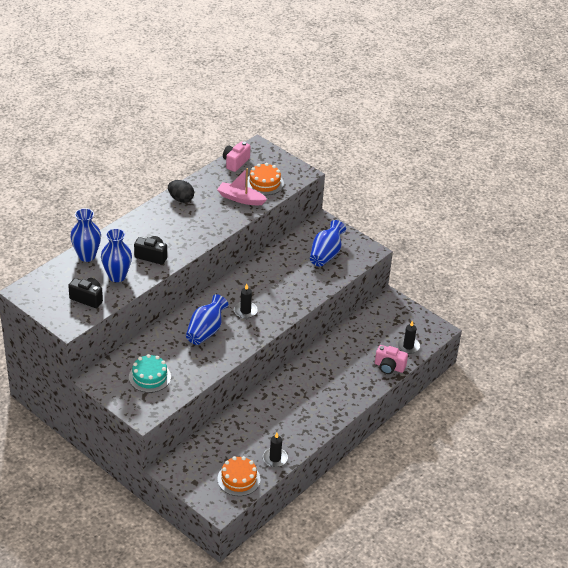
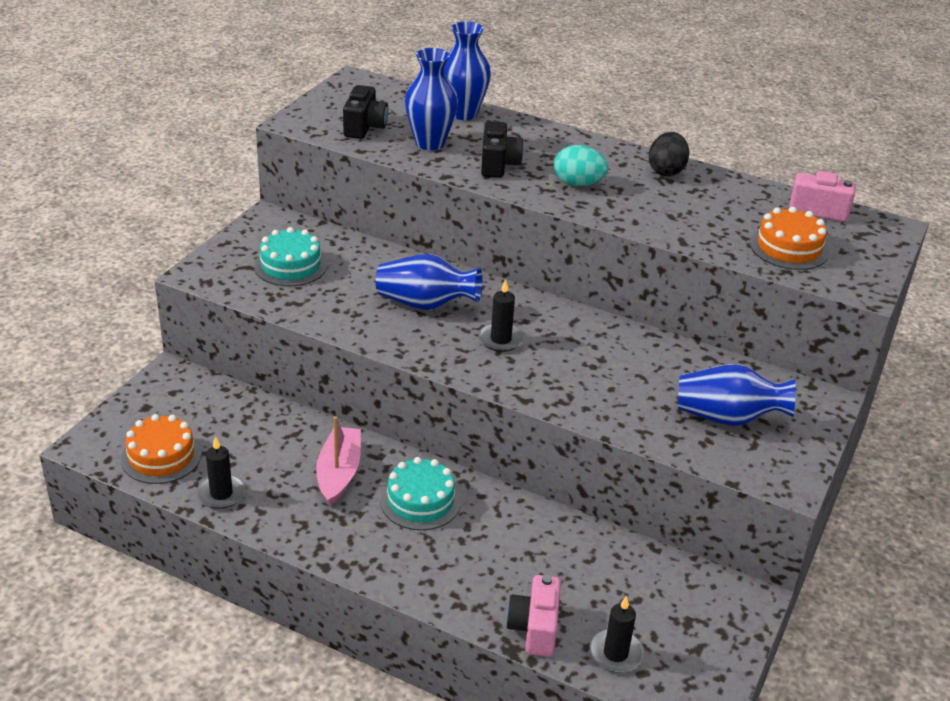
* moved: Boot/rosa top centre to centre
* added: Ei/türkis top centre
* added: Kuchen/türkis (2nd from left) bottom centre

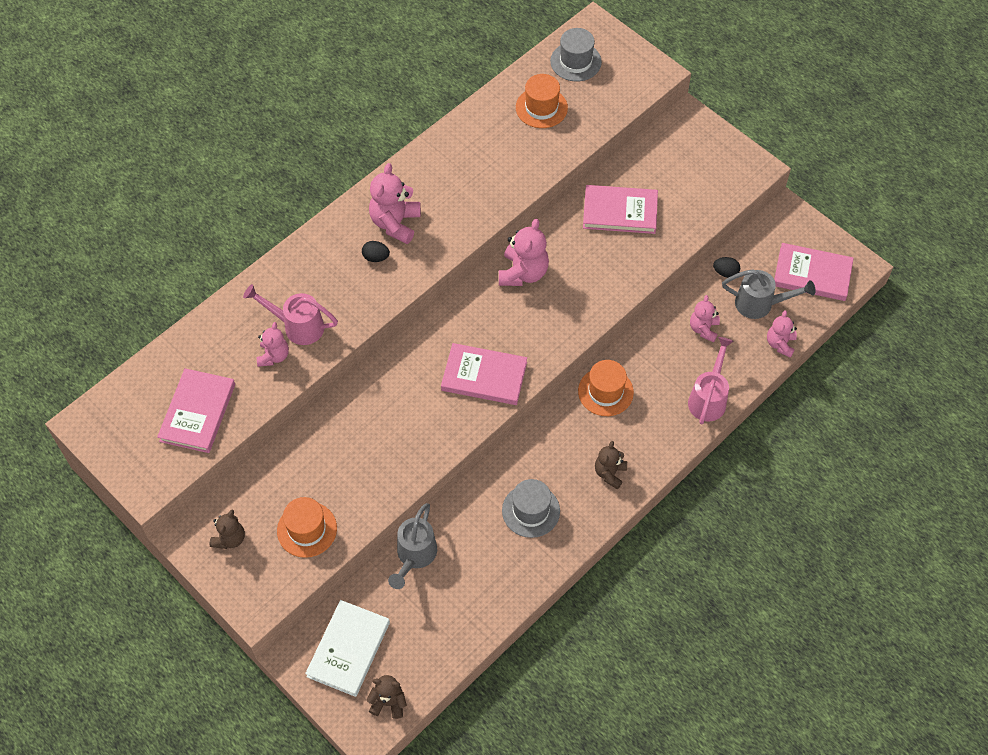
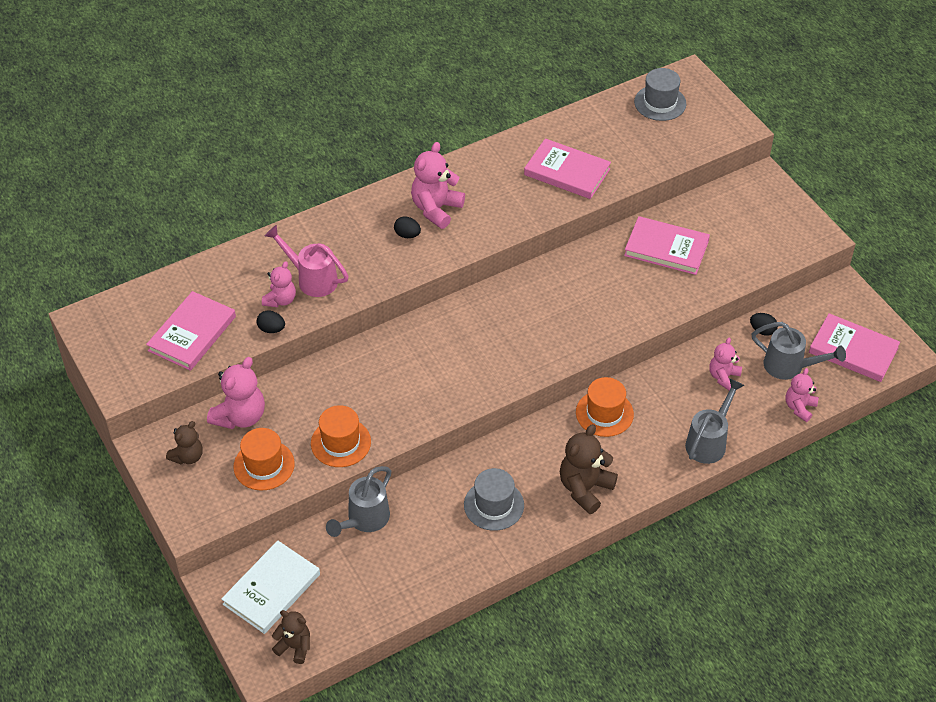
* moved: Hut/orange (2nd from left) top centre to centre
* moved: Teddybär/rosa (3rd from left in the first image) centre to Teddybär/rosa (1st from left) middle left
* recoloured: Gießkanne/rosa (2nd from left) middle right to Gießkanne/grau (2nd from left) middle right
* moved: Buch/rosa (2nd from left) centre to top centre
* resized: Teddybär/braun (3rd from left) centre = bottom centre x1.61
* added: Ei/schwarz (1st from left) middle left

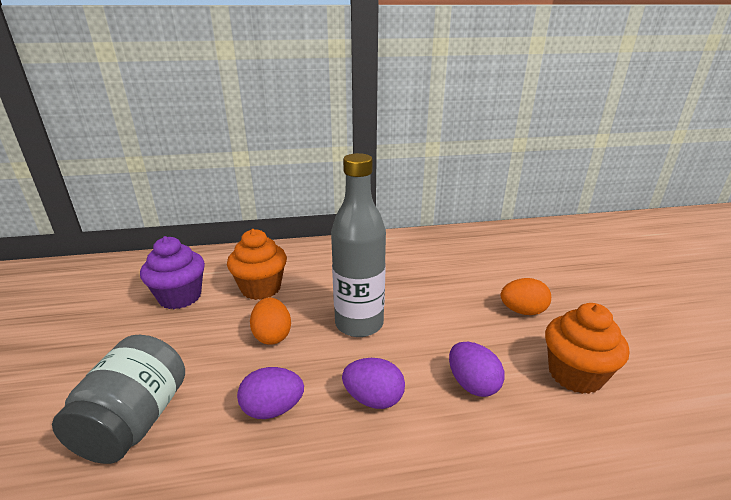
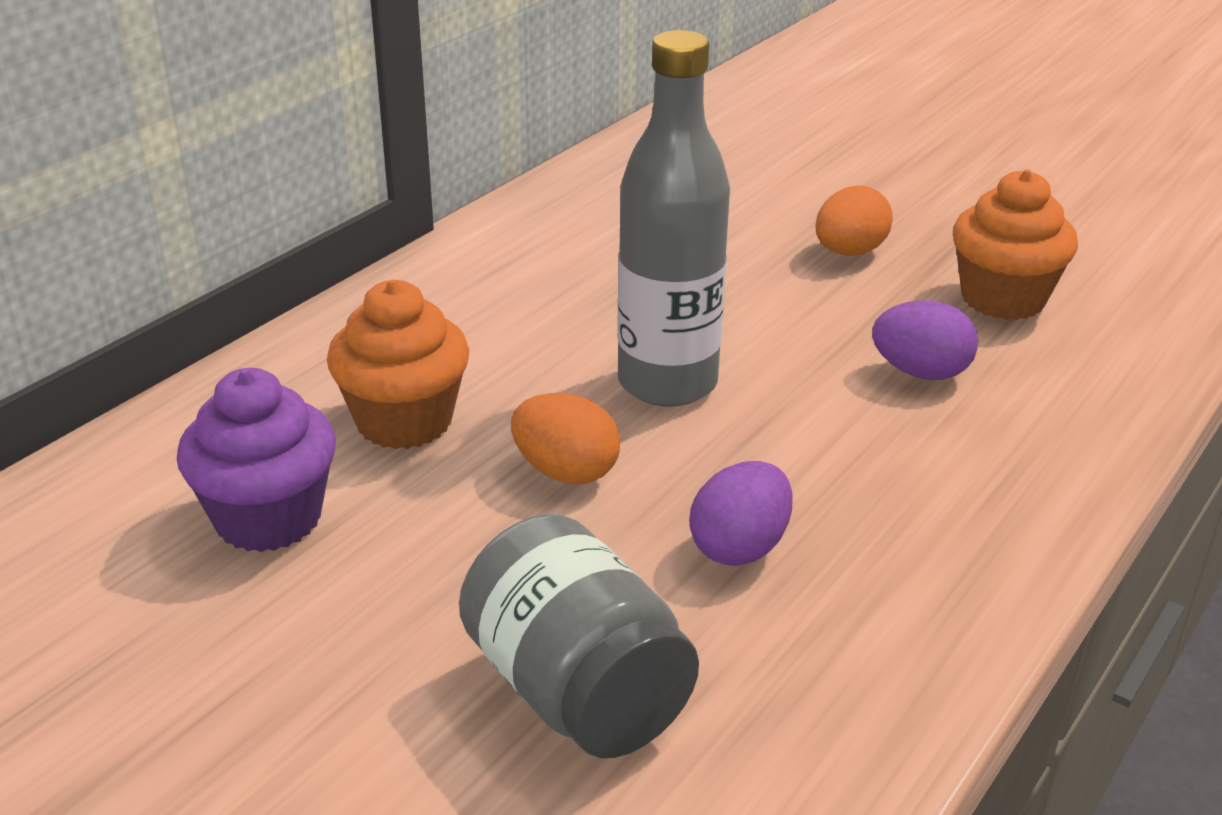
* removed: Ei/lila (2nd from left) bottom centre

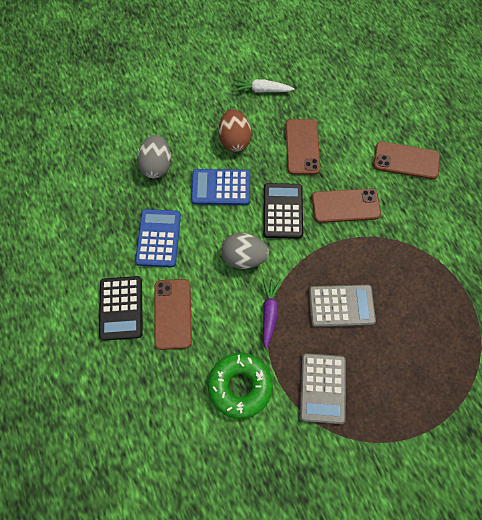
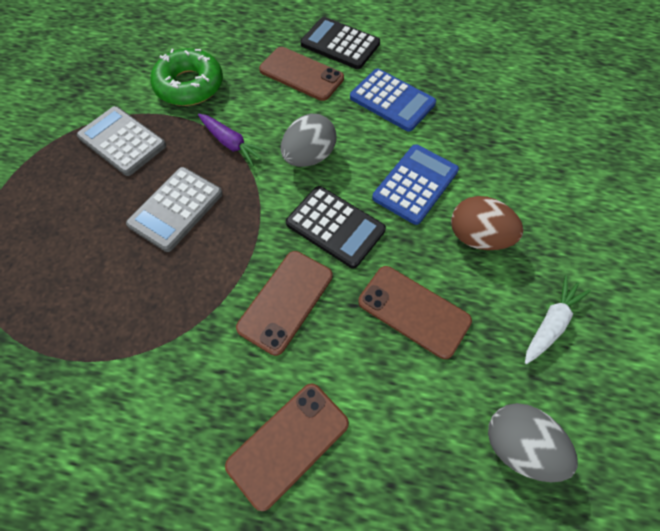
* moved: Ei/grau (1st from left in the first image) top left to Ei/grau (2nd from left) bottom right

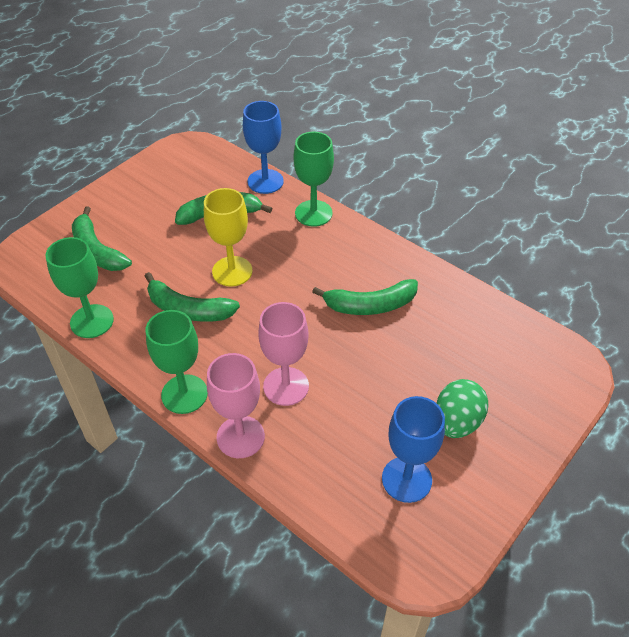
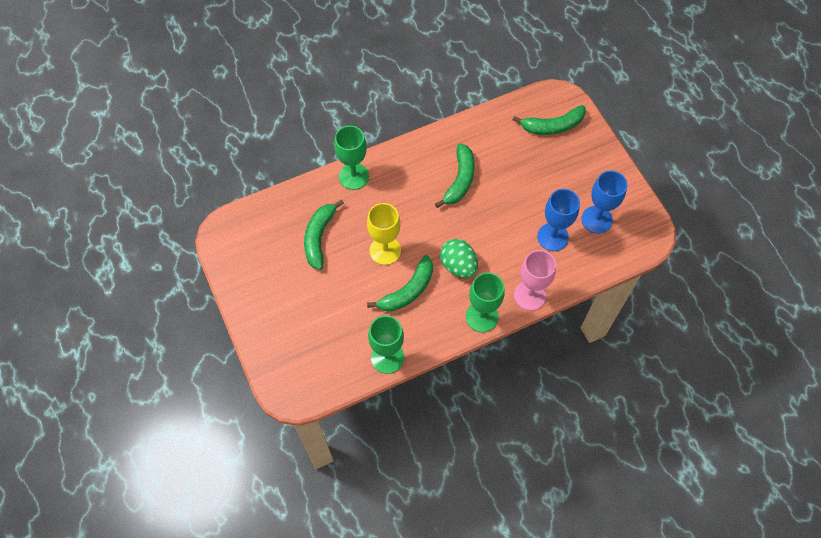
* moved: Kelch/blau (1st from left) top centre to middle right
* moved: Banane/grün (1st from left in the first image) middle left to Banane/grün (4th from left) top right
* removed: Kelch/rosa (2nd from left) centre
* moved: Ei/grün middle right to centre

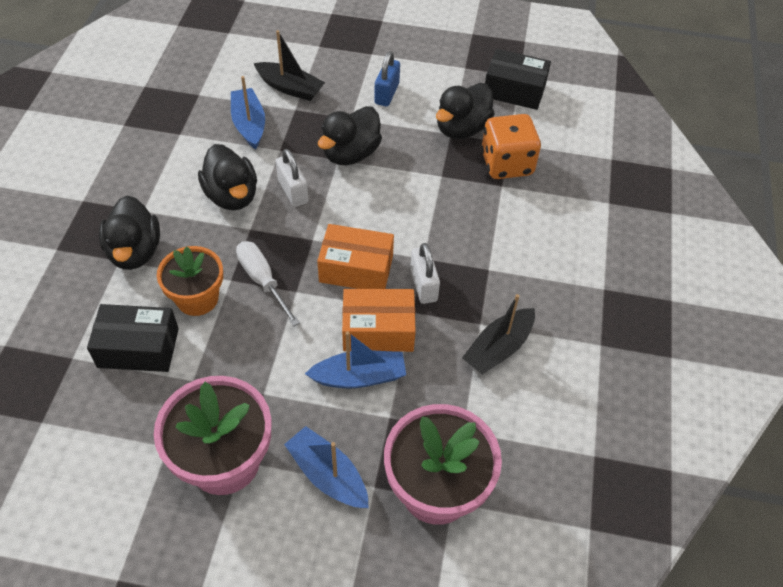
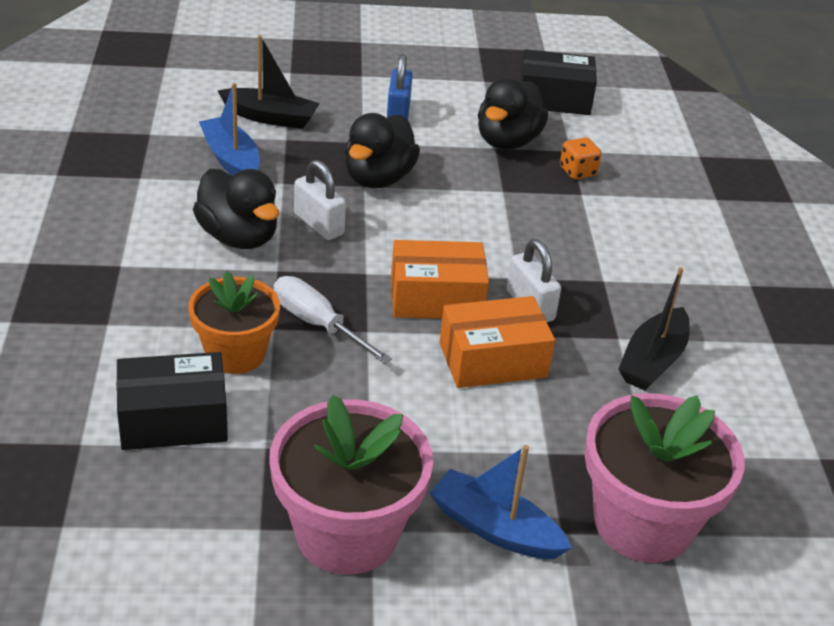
* resized: Spielwürfel/orange top centre = top right x0.51
* removed: Ente/schwarz (1st from left) middle left
* removed: Boot/blau (3rd from left) centre

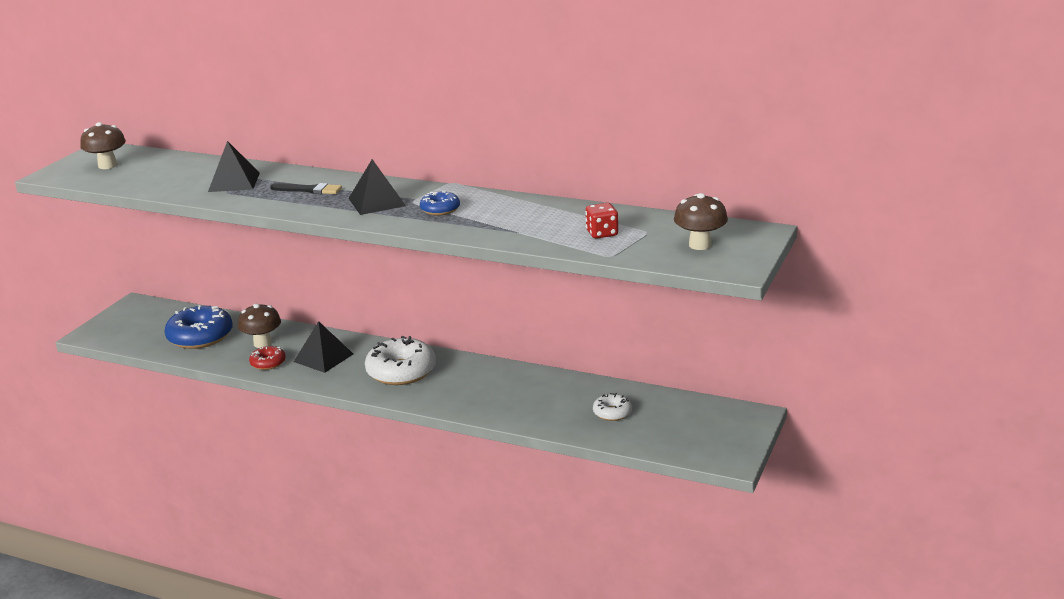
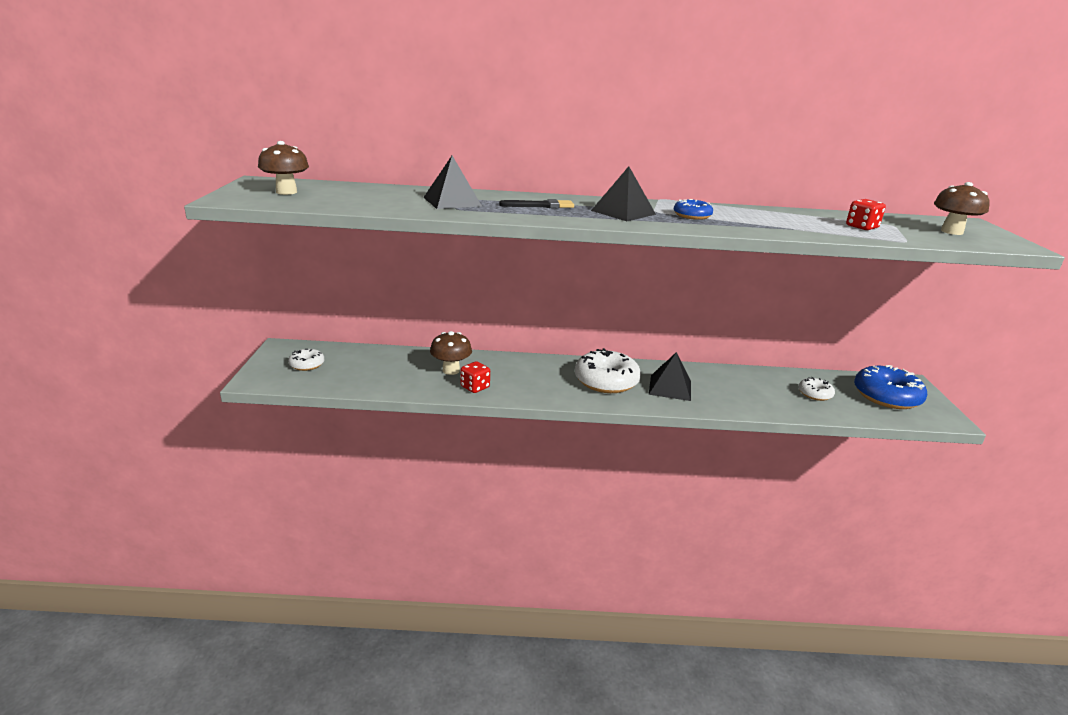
* moved: Donut/blau (1st from left in the first image) middle left to Donut/blau (2nd from left) middle right
* moved: Pyramide/schwarz (2nd from left in the first image) middle left to Pyramide/schwarz (3rd from left) centre
* replaced: Donut/rot middle left to Spielwürfel/rot (1st from left) centre
* added: Donut/weiß (1st from left) middle left

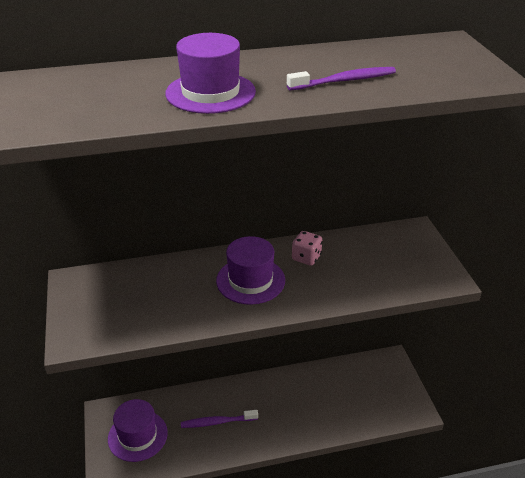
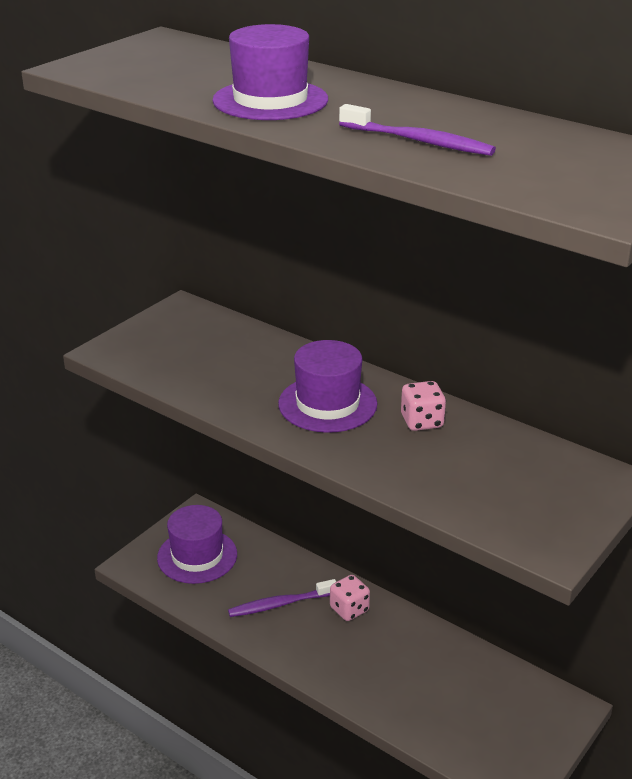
* turned: Zahnbürste/lila (1st from left) bottom centre = bottom centre 60 degrees counterclockwise
* added: Spielwürfel/rosa (1st from left) bottom centre

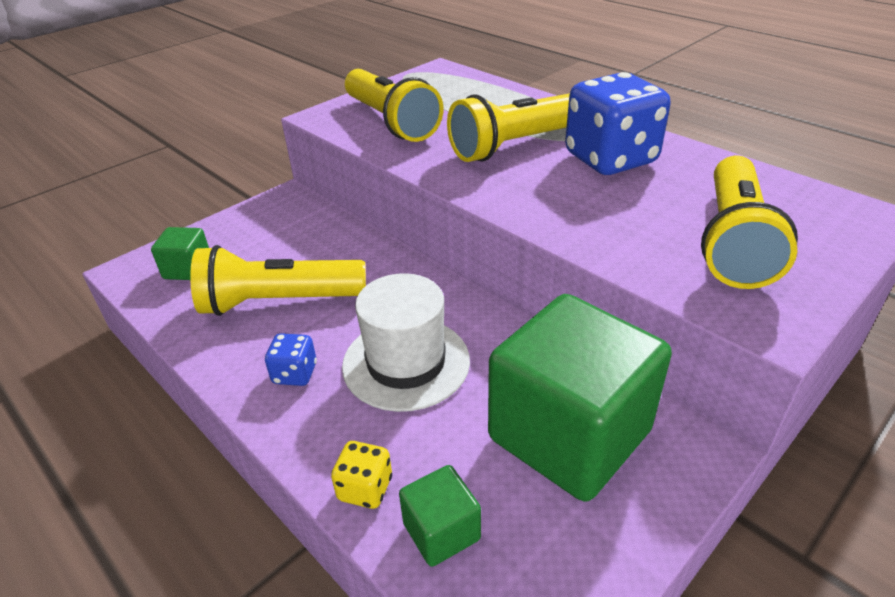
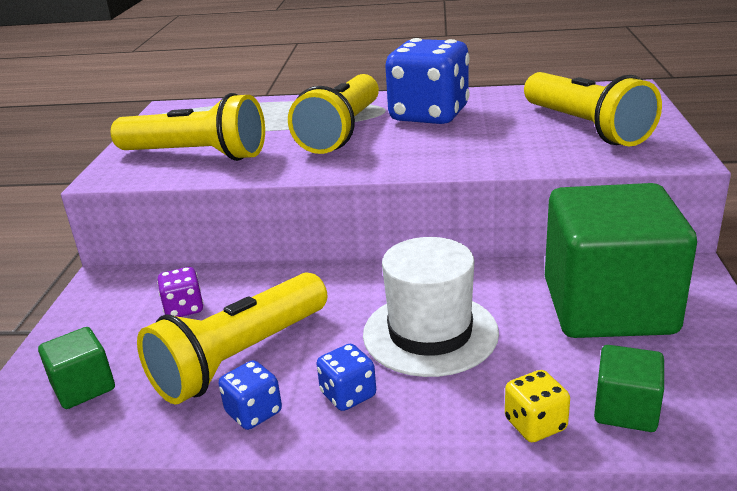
* added: Spielwürfel/lila middle left
* added: Spielwürfel/blau (1st from left) bottom centre

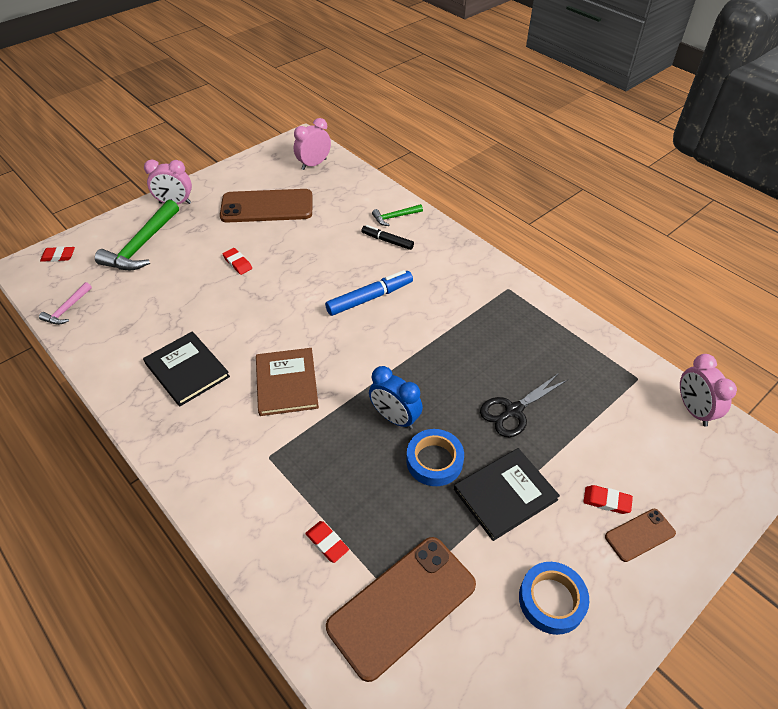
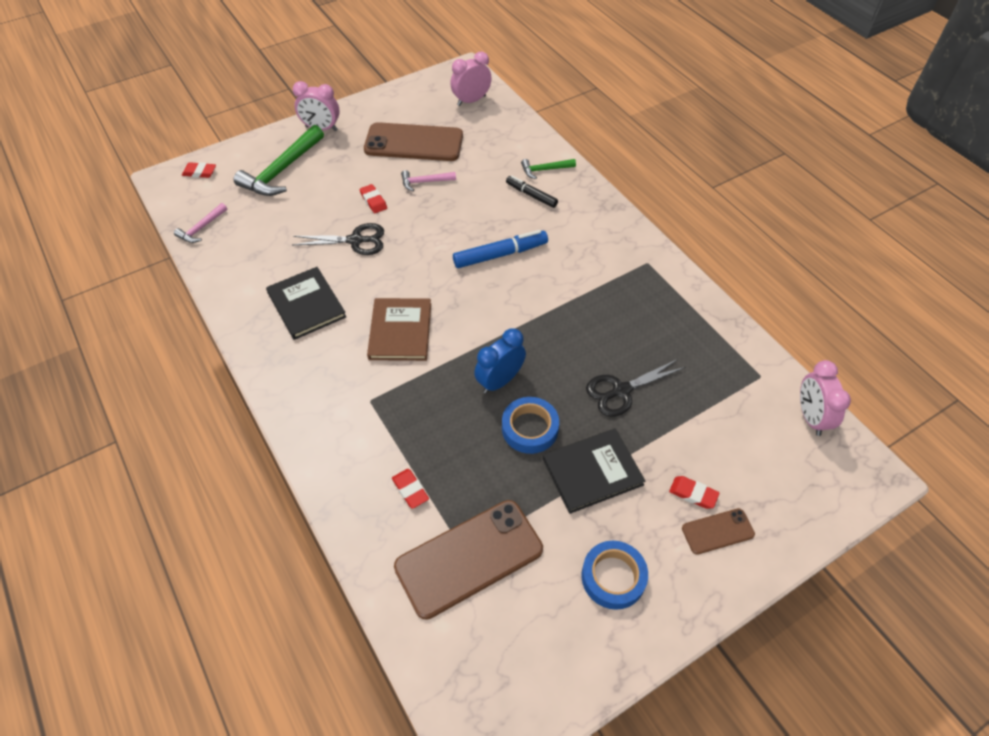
* turned: Wecker/blau centre = centre 90 degrees clockwise
* added: Hammer/rosa (2nd from left) top centre
* added: Schere/schwarz (1st from left) top centre

